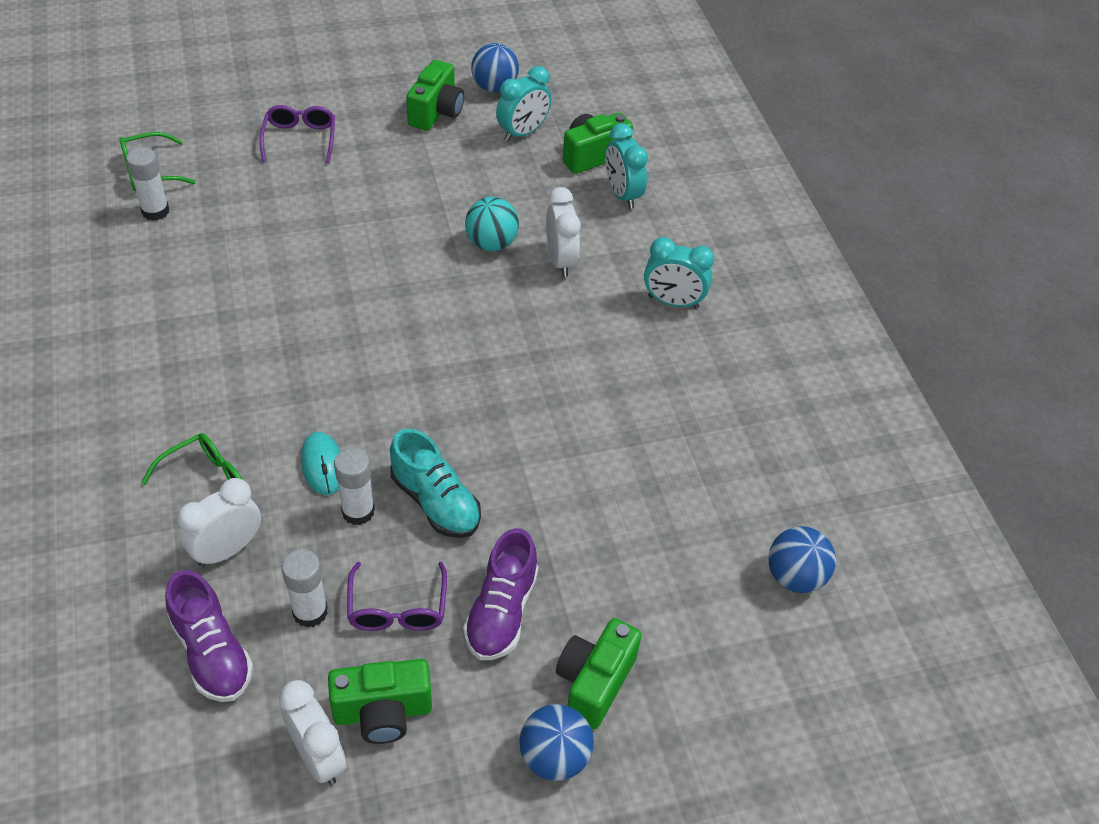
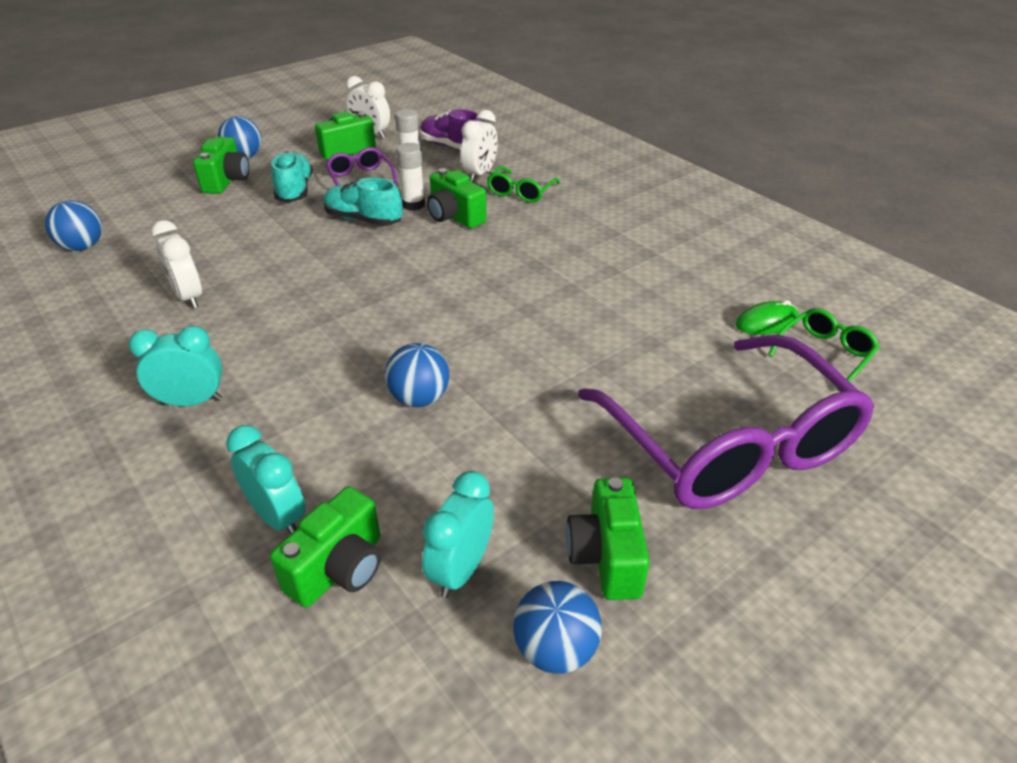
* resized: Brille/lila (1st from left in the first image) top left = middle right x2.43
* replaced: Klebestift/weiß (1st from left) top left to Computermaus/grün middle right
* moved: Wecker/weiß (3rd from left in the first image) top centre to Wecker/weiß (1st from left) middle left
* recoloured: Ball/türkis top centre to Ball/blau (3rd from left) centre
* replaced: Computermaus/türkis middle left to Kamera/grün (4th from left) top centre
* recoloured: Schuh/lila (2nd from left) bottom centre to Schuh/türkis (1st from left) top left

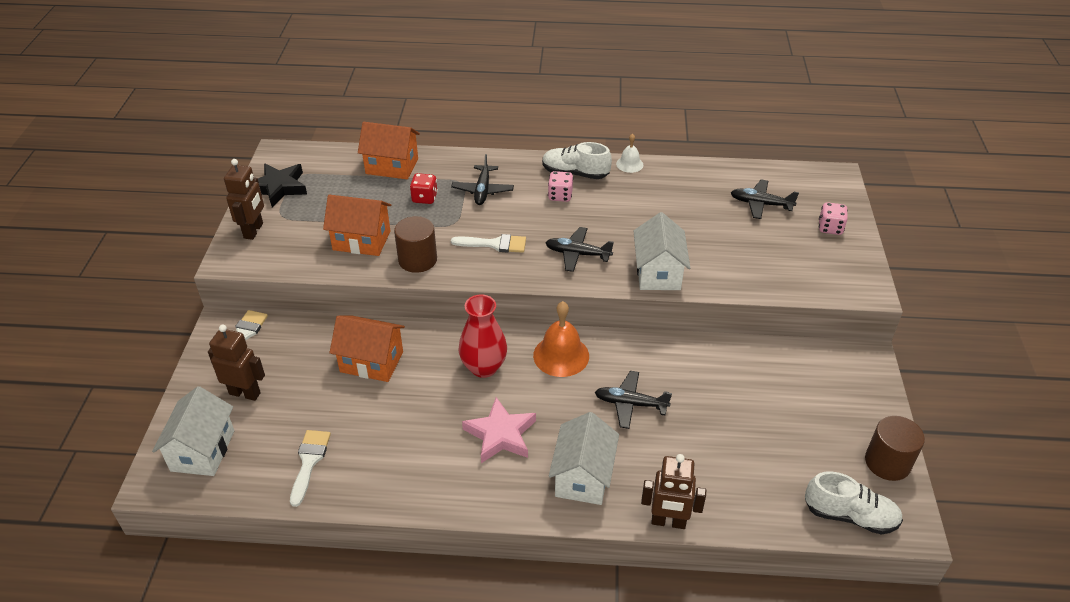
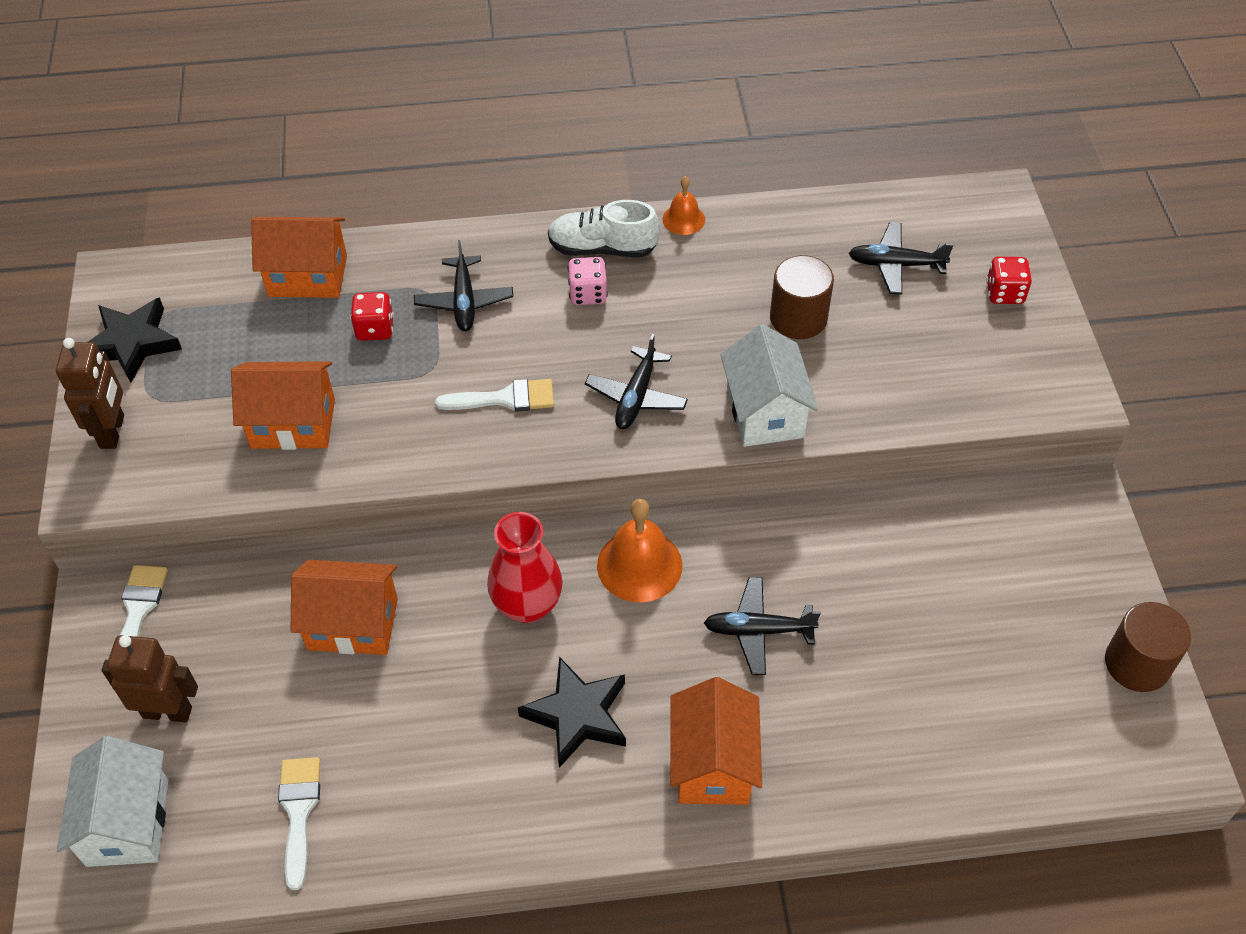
* recoloured: Glocke/weiß top centre to Glocke/orange (2nd from left) top centre
* recoloured: Spielwürfel/rosa (2nd from left) middle right to Spielwürfel/rot (2nd from left) top right
* moved: Vollzylinder/braun (1st from left) centre to top centre
* turned: Flugzeug/schwarz (2nd from left) centre = centre 75 degrees counterclockwise
* recoloured: Stern/rosa bottom centre to Stern/schwarz (2nd from left) bottom centre
* recoloured: Haus/weiß (2nd from left) bottom centre to Haus/orange (4th from left) bottom centre
* removed: Roboter/braun (3rd from left) bottom centre
* removed: Schuh/weiß (2nd from left) bottom right

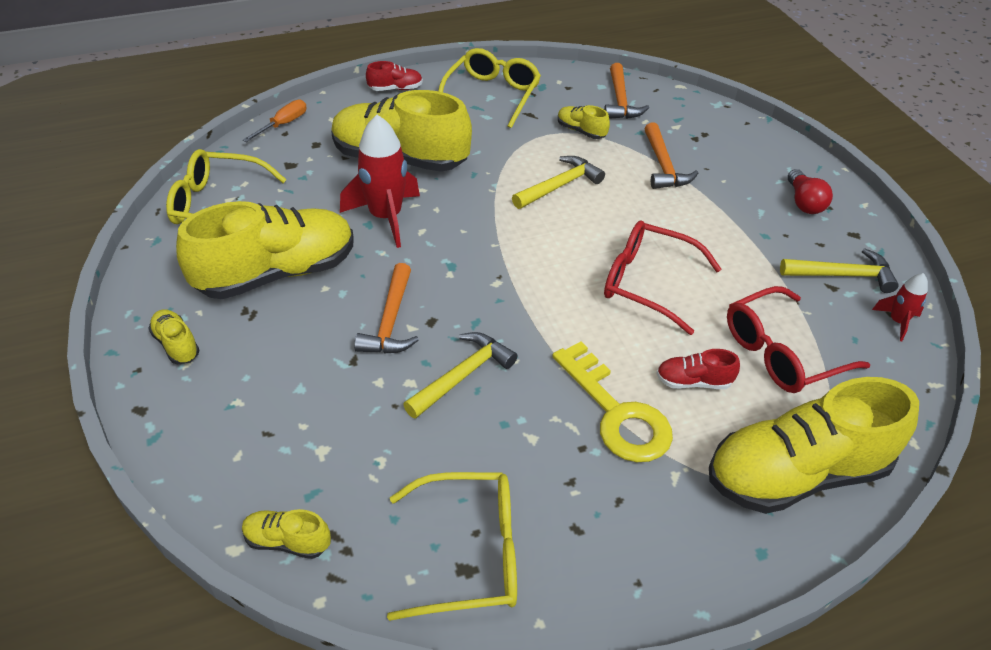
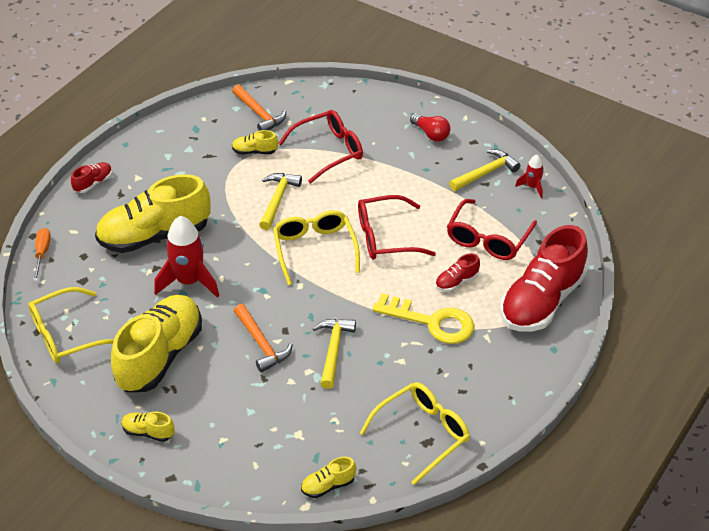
* moved: Brille/gelb (3rd from left in the first image) top centre to Brille/gelb (2nd from left) centre
* replaced: Hammer/orange (3rd from left) top right to Brille/rot (1st from left) top centre
* recoloured: Schuh/gelb (6th from left) bottom right to Schuh/rot (3rd from left) middle right

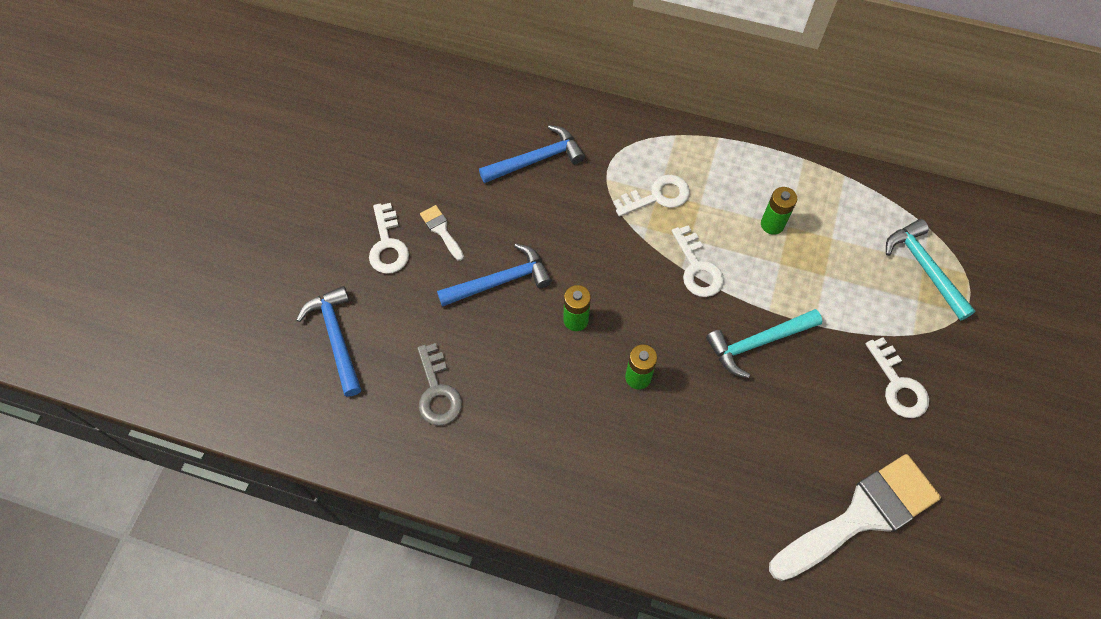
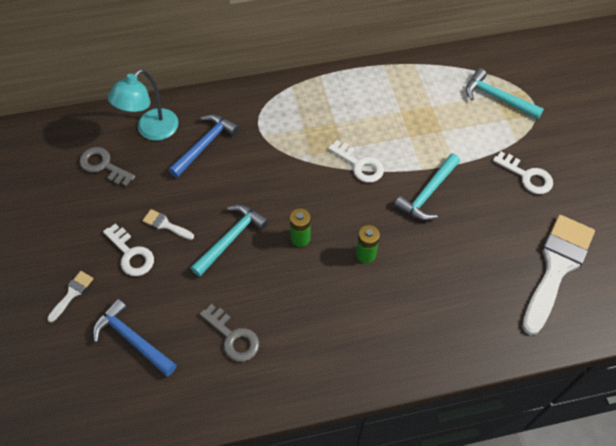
* removed: Schlüssel/weiß (2nd from left) top centre
* removed: Batterie/grün (3rd from left) middle right
* recoloured: Hammer/blau (2nd from left) centre to Hammer/türkis (1st from left) centre
* added: Lampe/türkis top left
* added: Schlüssel/grau (1st from left) middle left
* added: Pinsel/weiß (1st from left) middle left

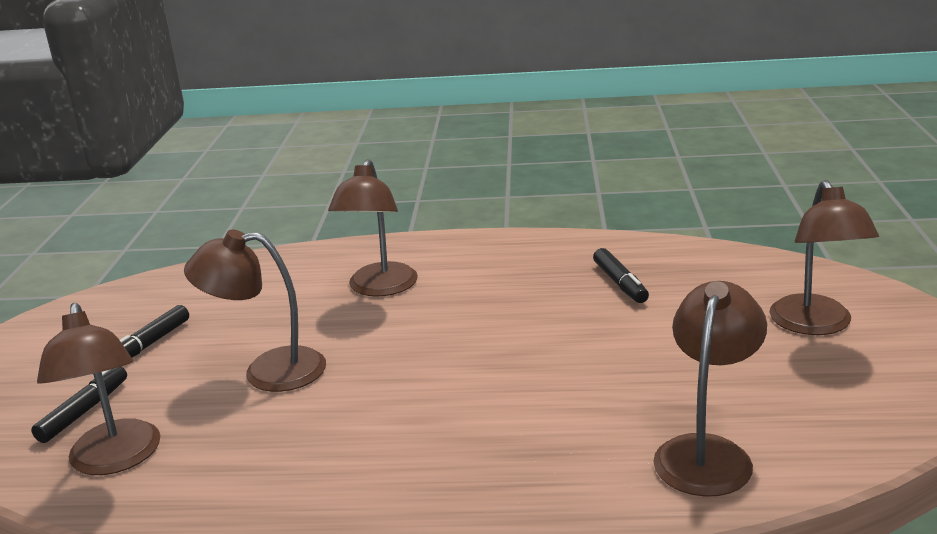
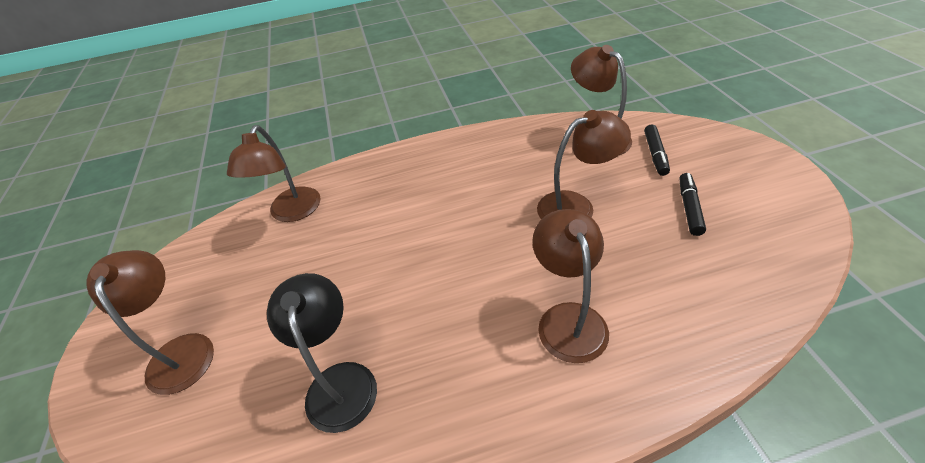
* replaced: Filzstift/schwarz (3rd from left) centre to Lampe/schwarz bottom centre

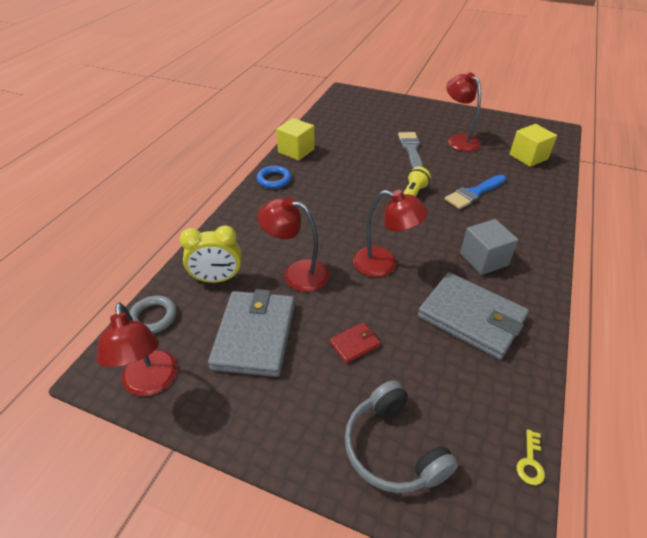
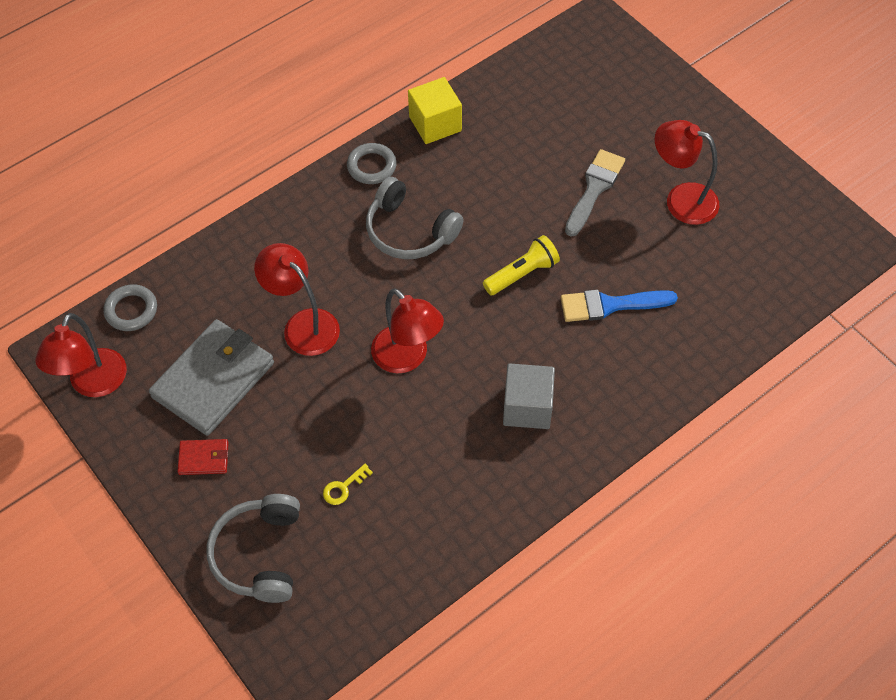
* turned: Lampe/rot (4th from left) top right = top right 60 degrees counterclockwise
* removed: Kubus/gelb (2nd from left) top right
* recoloured: Ring/blau top centre to Ring/grau (2nd from left) top centre
* removed: Wecker/gelb middle left
* removed: Geldbörse/grau (2nd from left) middle right
* moved: Geldbörse/rot centre to middle left
* moved: Schlüssel/gelb bottom right to bottom centre
* added: Kopfhörer/grau (2nd from left) top centre

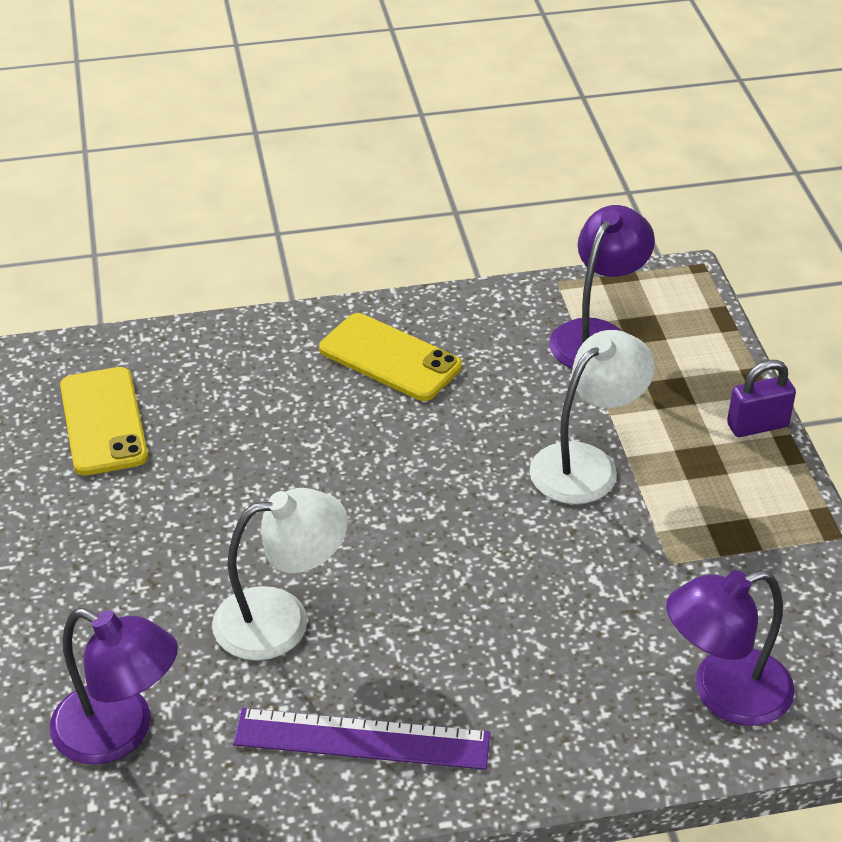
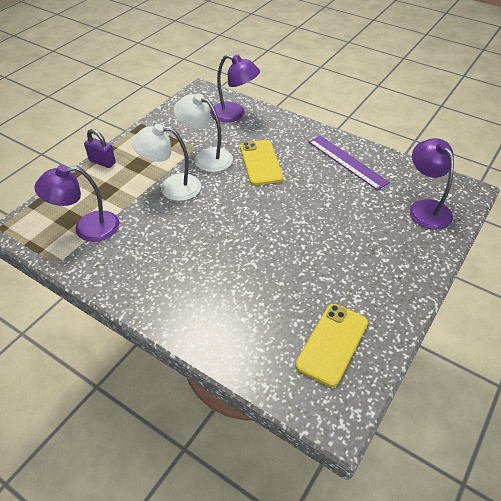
* moved: Handy/gelb (2nd from left in the first image) centre to Handy/gelb (1st from left) top centre
* moved: Lampe/weiß (1st from left in the first image) bottom left to Lampe/weiß (2nd from left) top centre

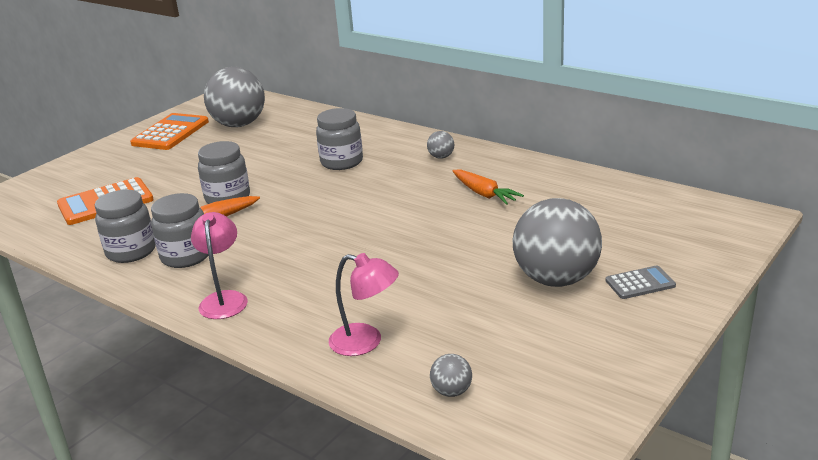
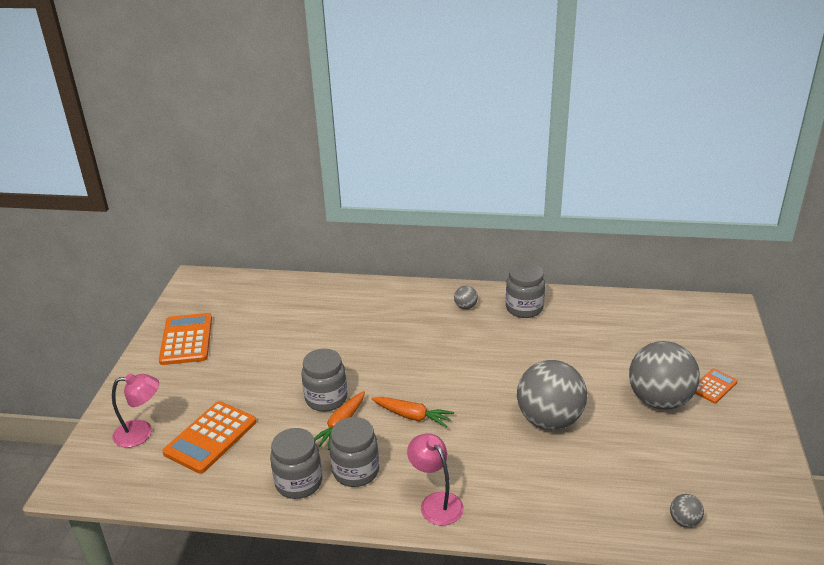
* moved: Ball/grau (1st from left in the first image) top left to Ball/grau (2nd from left) bottom right
* moved: Einmachglas/grau (4th from left) top centre to centre
* moved: Karotte/orange (2nd from left) centre to bottom centre
* moved: Lampe/rosa (2nd from left in the first image) centre to Lampe/rosa (1st from left) bottom left
* recoloured: Taschenrechner/grau middle right to Taschenrechner/orange (3rd from left) bottom right

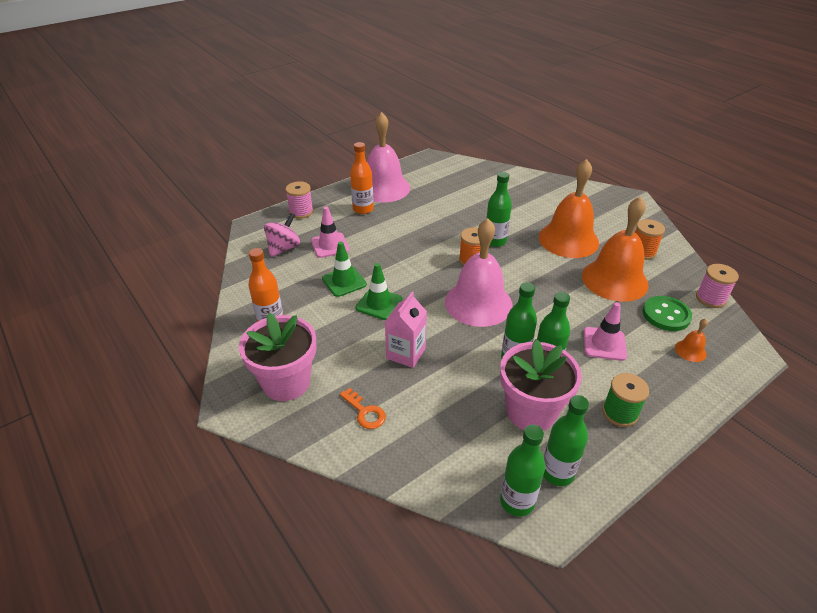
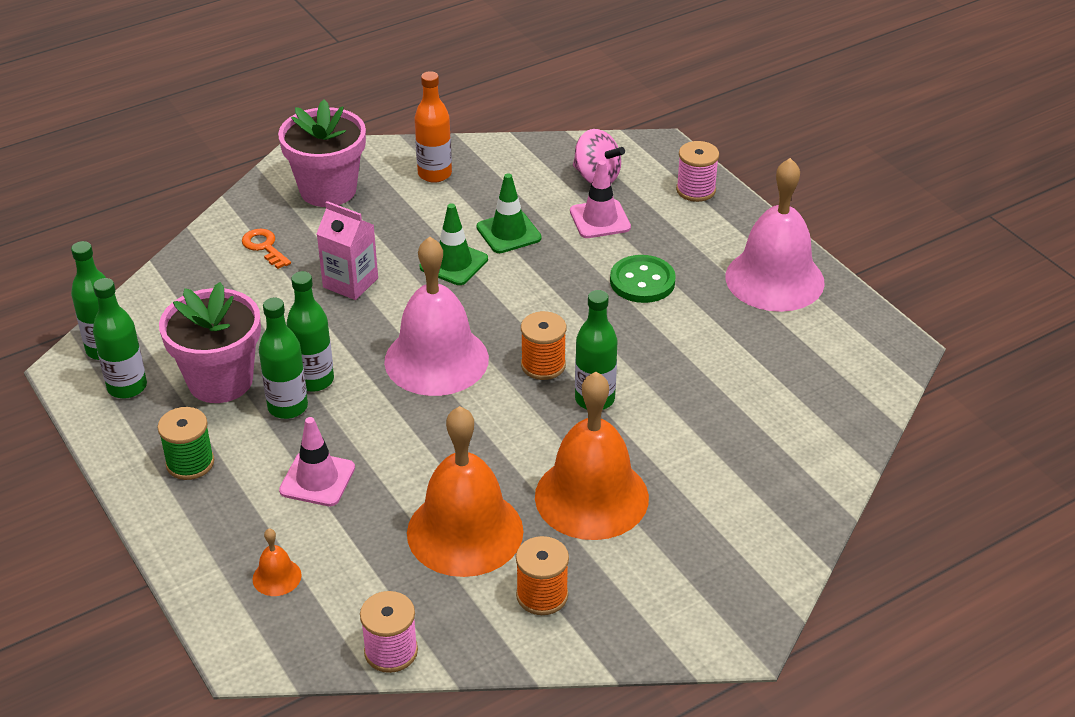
* removed: Flasche/orange (2nd from left) top centre
* moved: Knopf/grün middle right to centre
* turned: Schlüssel/orange centre = middle left 90 degrees clockwise

